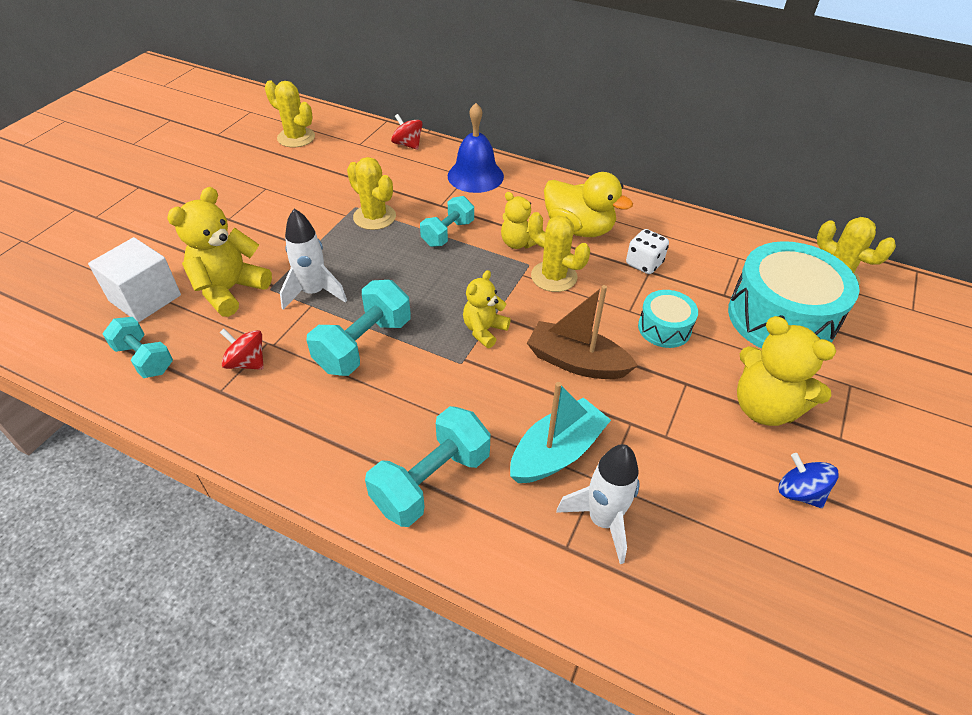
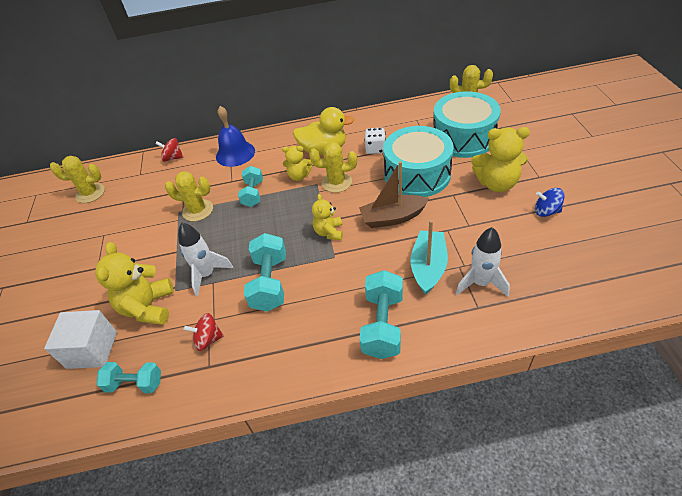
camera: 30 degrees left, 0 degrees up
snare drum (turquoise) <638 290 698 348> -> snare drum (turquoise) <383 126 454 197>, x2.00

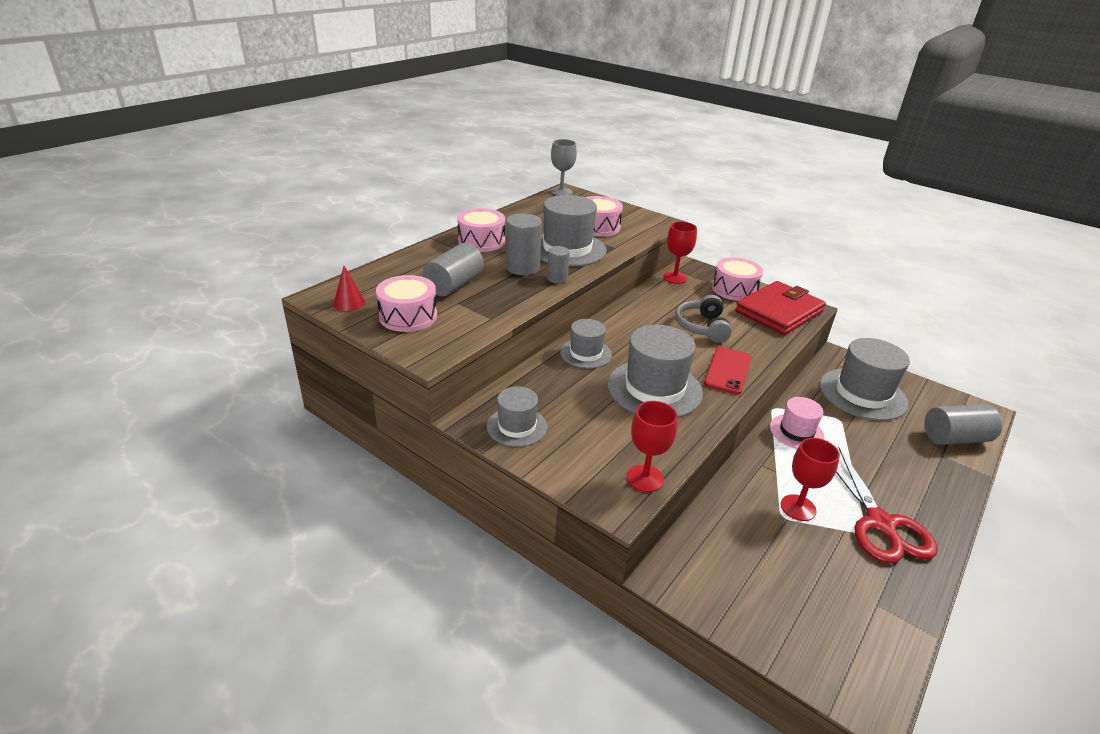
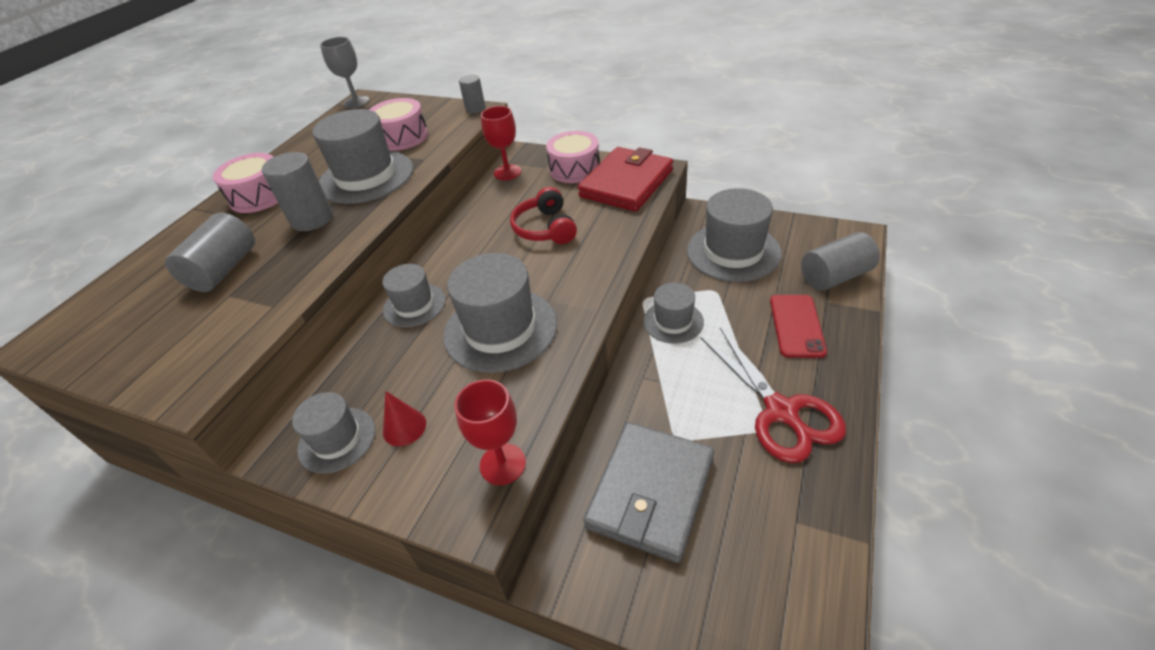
camera: 10 degrees left, 10 degrees up
snare drum (rose-pink) <376 275 437 332> -> none
wine glass (scarlet) <781 438 840 521> -> none
none -> card wallet (ash-grey) <583 422 714 563>
cone (scarlet) <333 266 365 311> -> cone (scarlet) <383 391 426 446>, relocated
cylinder shape (ash-grey) <547 246 570 284> -> cylinder shape (ash-grey) <459 75 485 113>, relocated
phone (scarlet) <704 347 752 395> -> phone (scarlet) <770 295 827 358>, relocated
headphones (ash-grey) <675 295 732 343> -> headphones (scarlet) <510 187 577 244>
tall hat (rose-pink) <770 397 825 449> -> tall hat (ash-grey) <644 283 704 344>

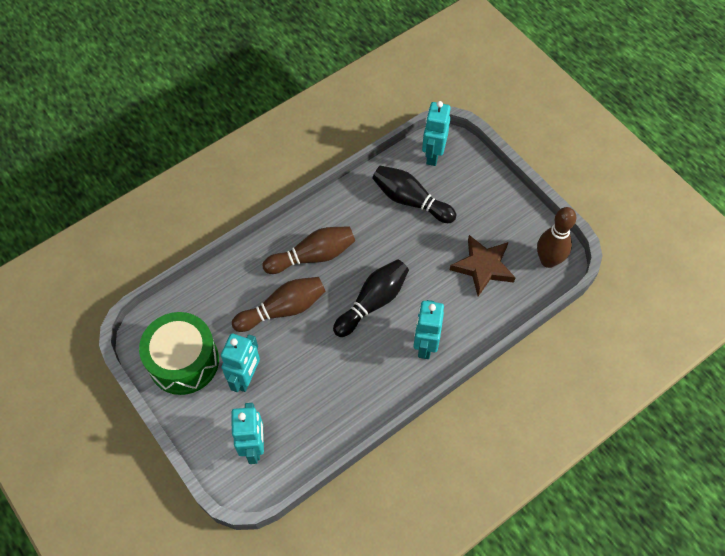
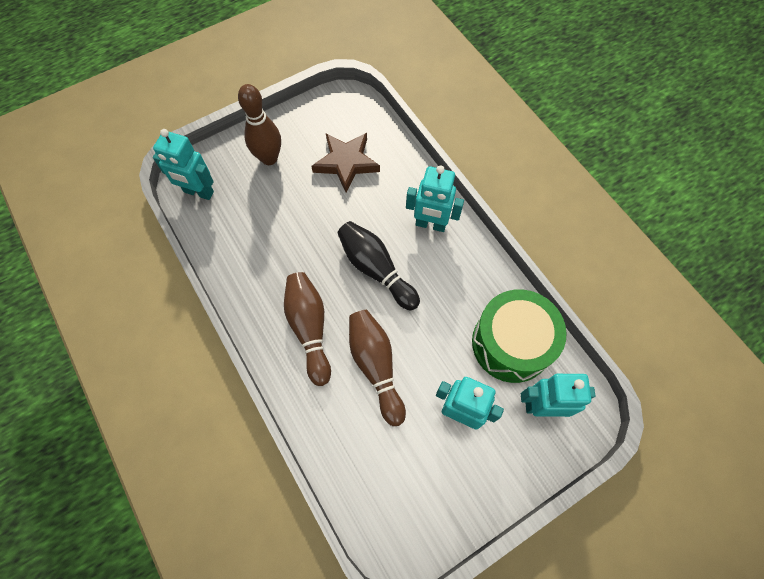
camera: 85 degrees left, 5 degrees up
bowling pin (jet-black) <372 165 456 223> -> none
snare drum (green) <139 312 219 395> -> snare drum (green) <472 289 567 383>, relocated
bowling pin (russet) <537 207 576 268> -> bowling pin (russet) <238 84 281 165>, relocated

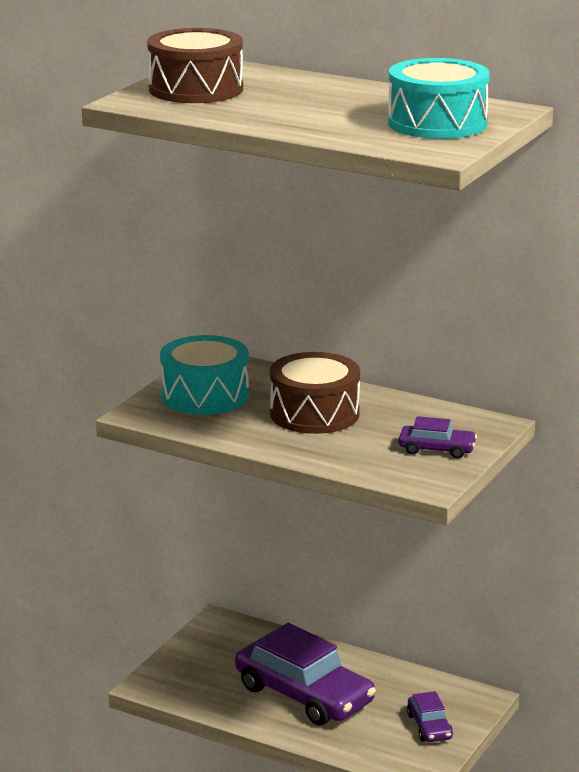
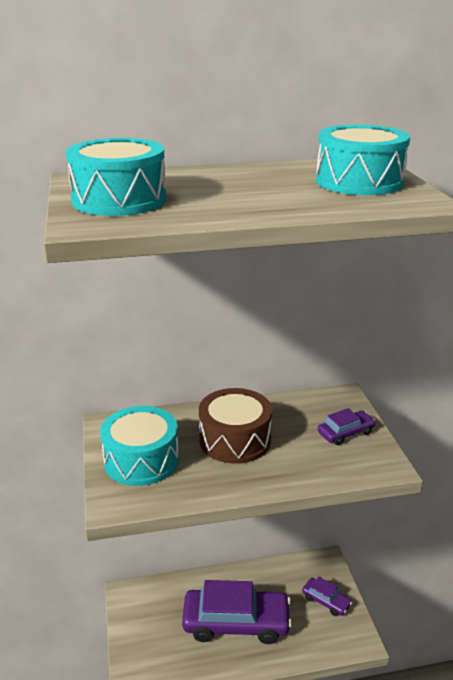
camera: 40 degrees left, 5 degrees up
snare drum (russet) <147 28 243 103> -> snare drum (turquoise) <66 138 166 216>

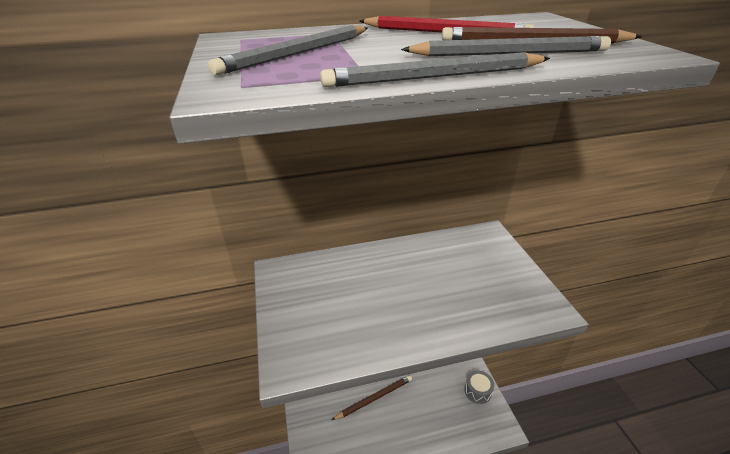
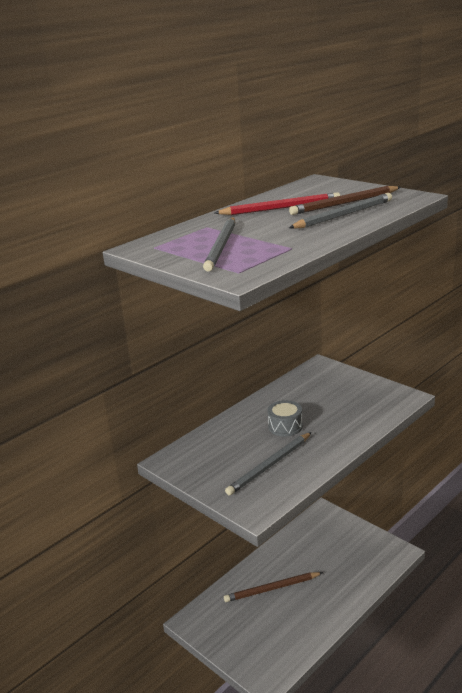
camera: 30 degrees left, 10 degrees down
pencil (ash-grey) <320 52 550 87> -> pencil (ash-grey) <225 432 312 496>, relocated
snare drum (ash-grey) <464 371 494 404> -> snare drum (ash-grey) <267 400 303 436>, relocated
pencil (russet) <332 375 412 420> -> pencil (russet) <224 572 323 602>, 135 degrees counterclockwise

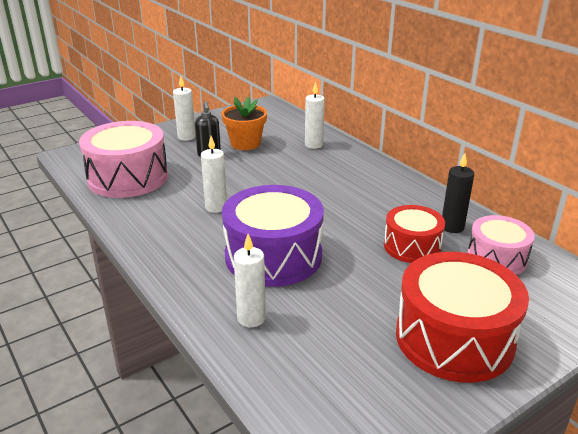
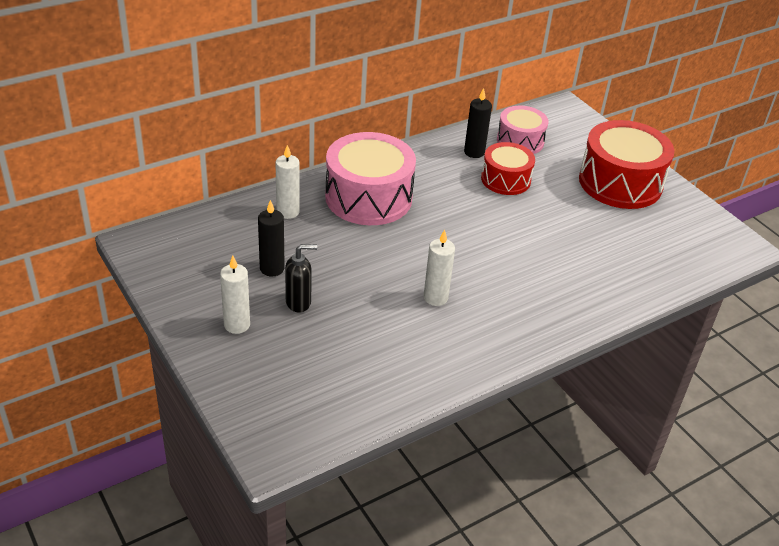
camera: 90 degrees left, 10 degrees up
snare drum (royal purple) <222 185 324 287> -> none
pillar candle (pure white) <234 234 266 327> -> none
snare drum (rose-pink) <79 121 168 198> -> snare drum (rose-pink) <325 132 416 225>, relocated
plant pot (orange) <222 97 267 150> -> pillar candle (jet-black) <258 200 285 276>

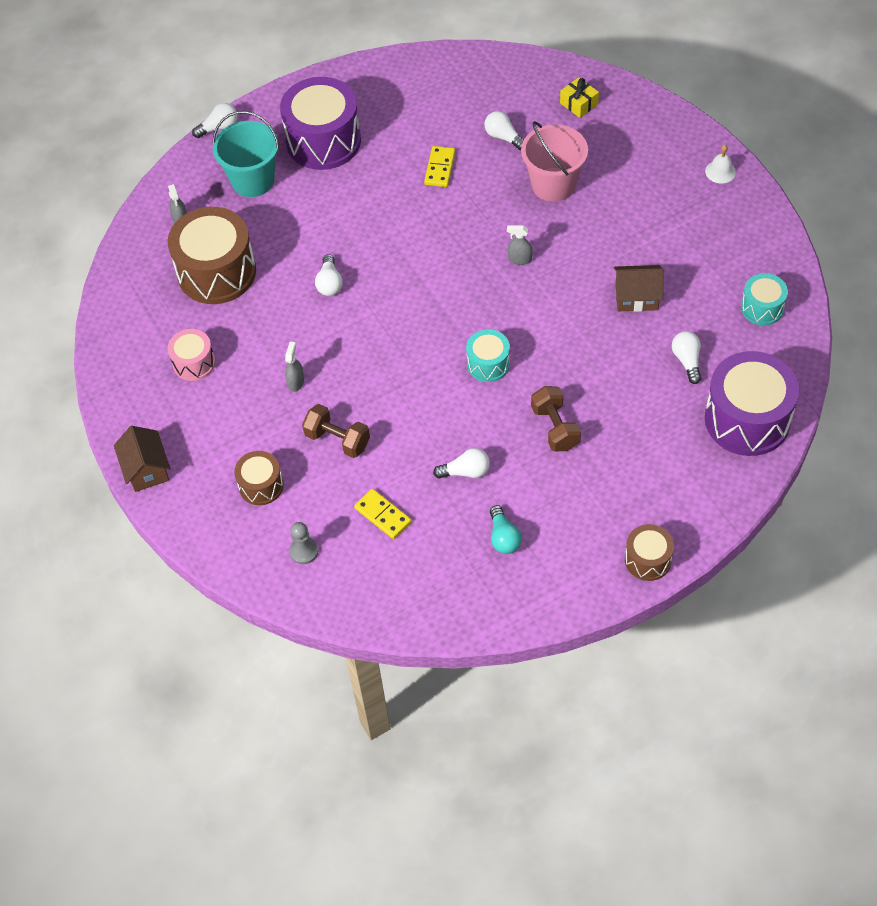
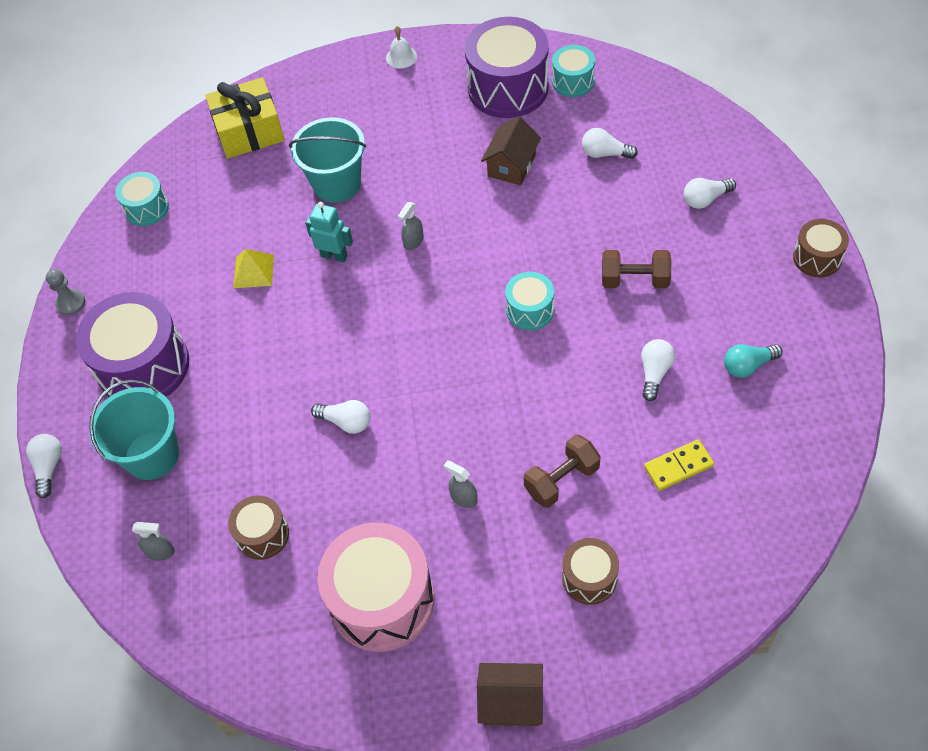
camera: 65 degrees left, 0 degrees up
none -> snare drum (turquoise) <115 172 169 226>
none -> robot figure (turquoise) <305 202 353 263>
game pawn (ash-grey) <289 522 318 564> -> game pawn (ash-grey) <46 269 85 316>, relocated
lightbulb (pure white) <484 111 524 150> -> lightbulb (pure white) <684 178 736 209>, relocated
snare drum (royal purple) <705 351 799 456> -> snare drum (royal purple) <465 17 549 118>, relocated
domino (yellow) <424 146 455 187> -> solid pyramid (yellow) <233 249 274 288>
bucket (rose-pink) <521 121 588 202> -> bucket (turquoise) <289 117 366 203>
lightbulb (turquoise) <490 505 522 554> -> lightbulb (turquoise) <724 344 783 378>, 150 degrees clockwise
snare drum (rose-pink) <167 329 215 381> -> snare drum (rose-pink) <317 523 434 652>, x1.92
snare drum (russet) <168 207 256 304> -> snare drum (russet) <228 496 289 560>, x0.52
present (yellow) <560 77 599 118> -> present (yellow) <205 77 285 159>, x1.92

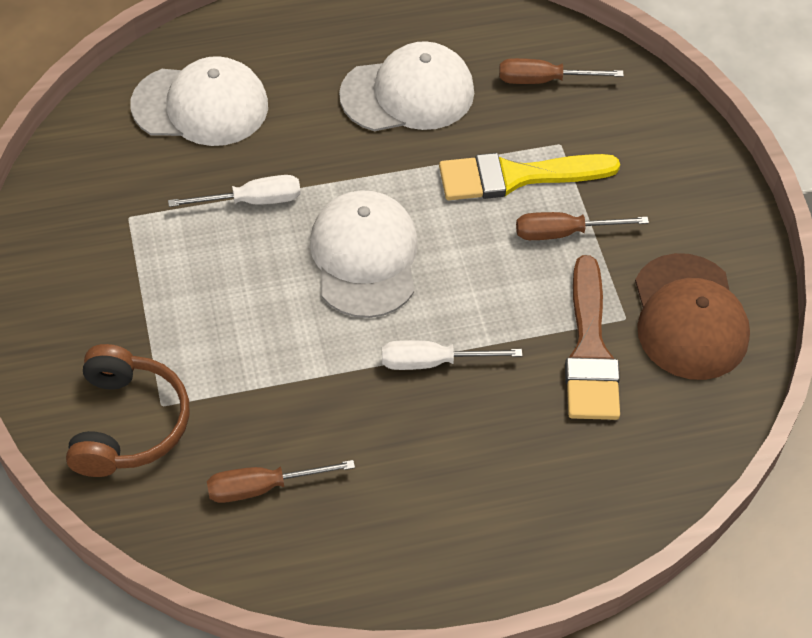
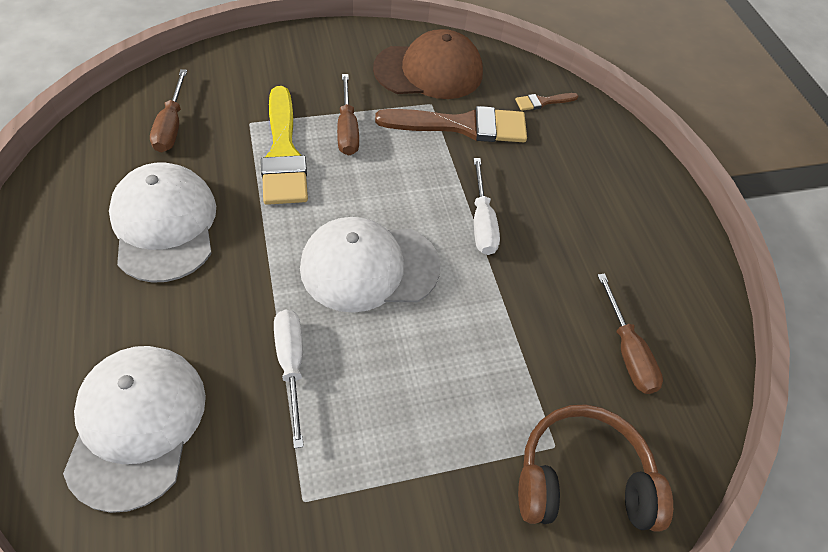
camera: 95 degrees left, 0 degrees up
none -> paintbrush (russet) <515 93 578 111>

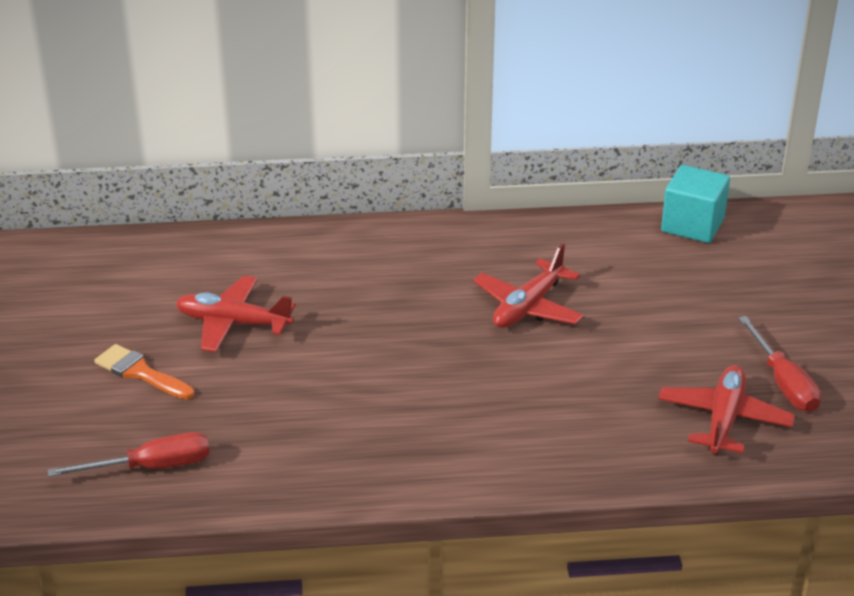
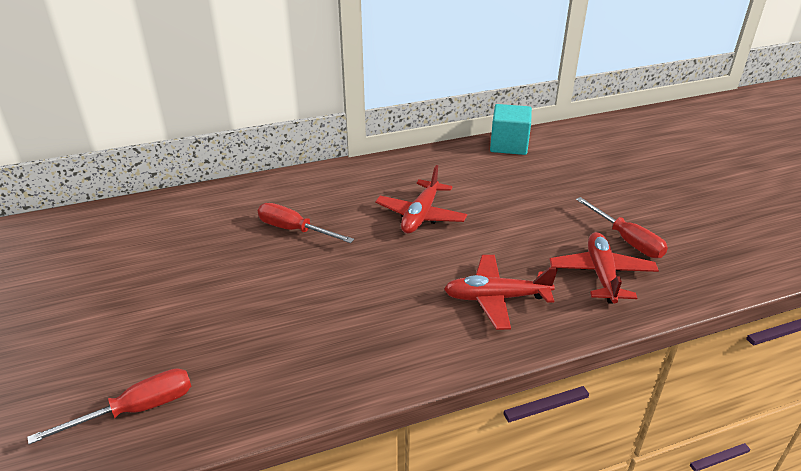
camera: 15 degrees left, 0 degrees up
paintbrush (orange) <94 344 194 399> -> none
none -> hand screwdriver (scarlet) <258 203 354 243>
aeroplane (scarlet) <176 276 296 352> -> aeroplane (scarlet) <444 255 558 330>, relocated

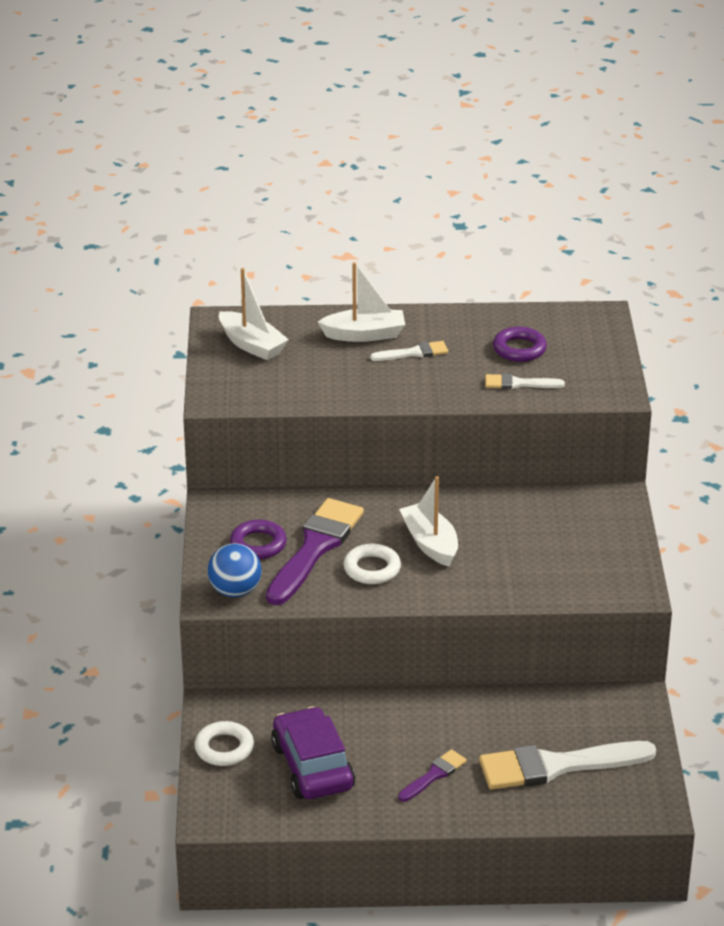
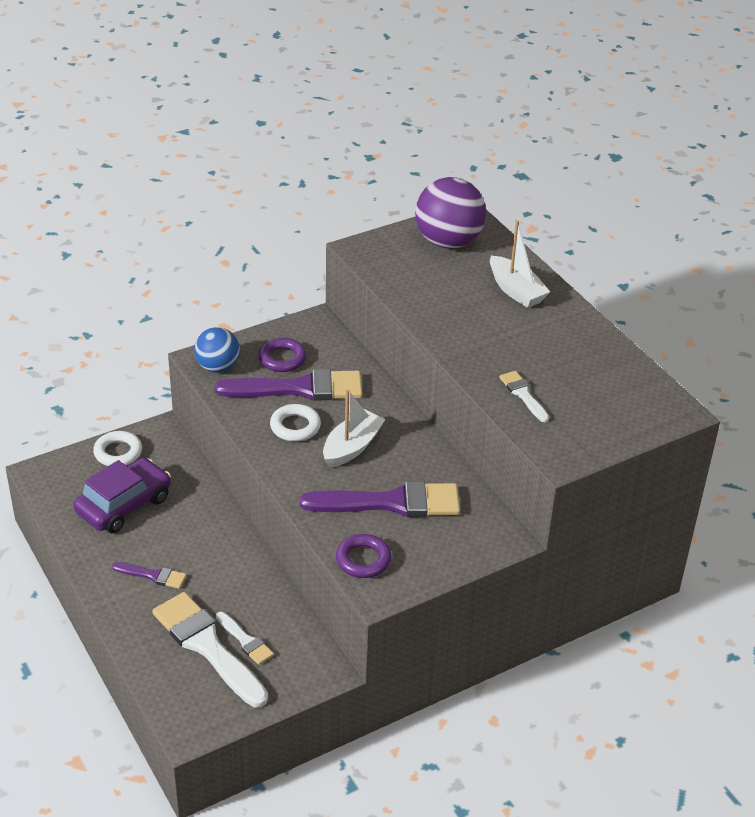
camera: 60 degrees right, 5 degrees up
none -> paintbrush (royal purple) <300 481 460 517>
paintbrush (pure white) <370 341 448 361> -> paintbrush (pure white) <216 612 274 665>, relocated
hoop (royal purple) <493 327 547 362> -> hoop (royal purple) <336 534 392 578>, relocated
toy boat (pure white) <219 268 289 360> -> play ball (royal purple) <415 177 486 249>

